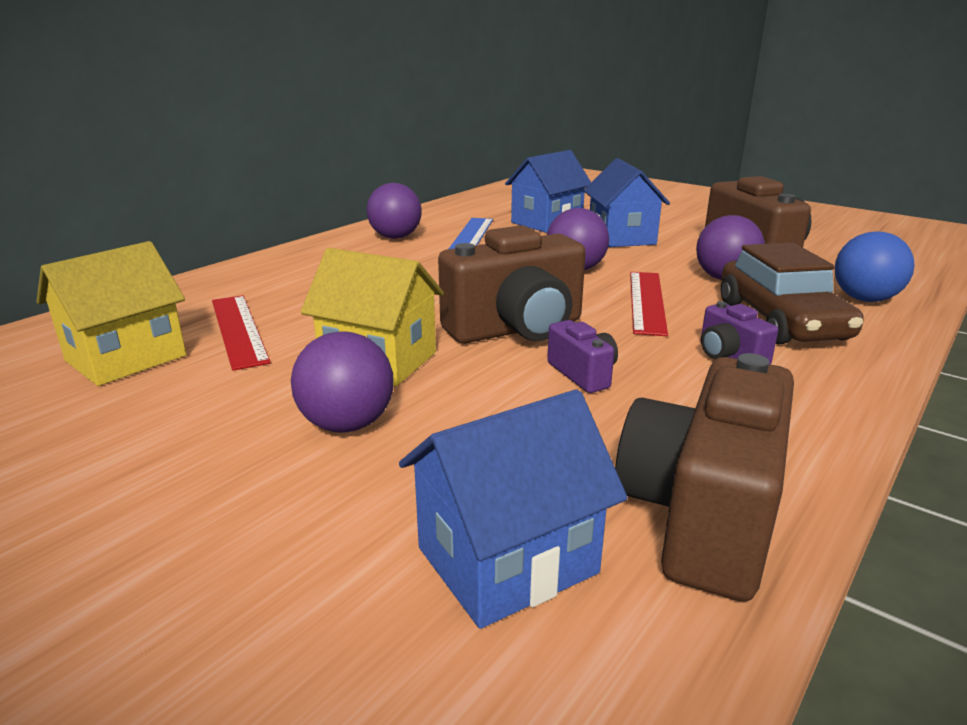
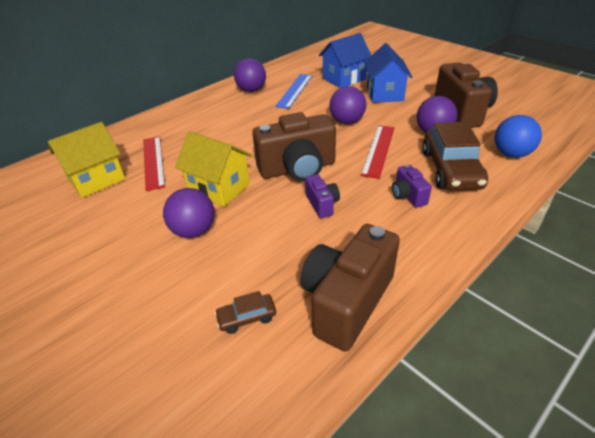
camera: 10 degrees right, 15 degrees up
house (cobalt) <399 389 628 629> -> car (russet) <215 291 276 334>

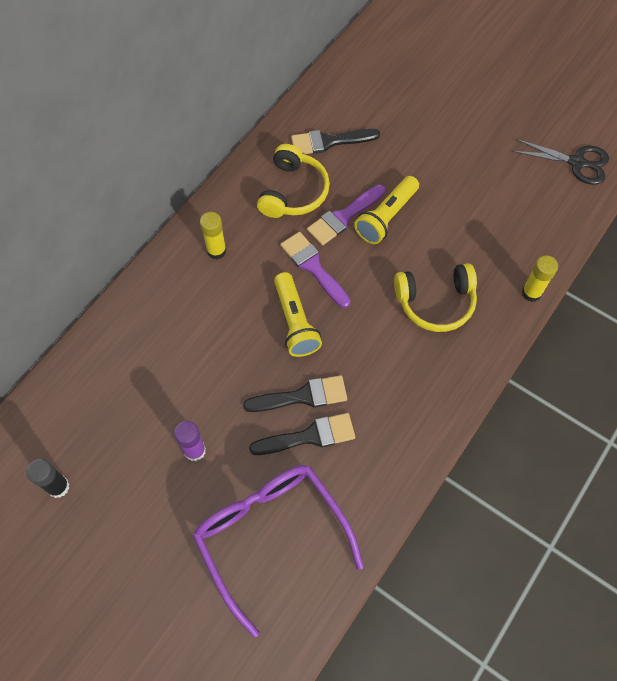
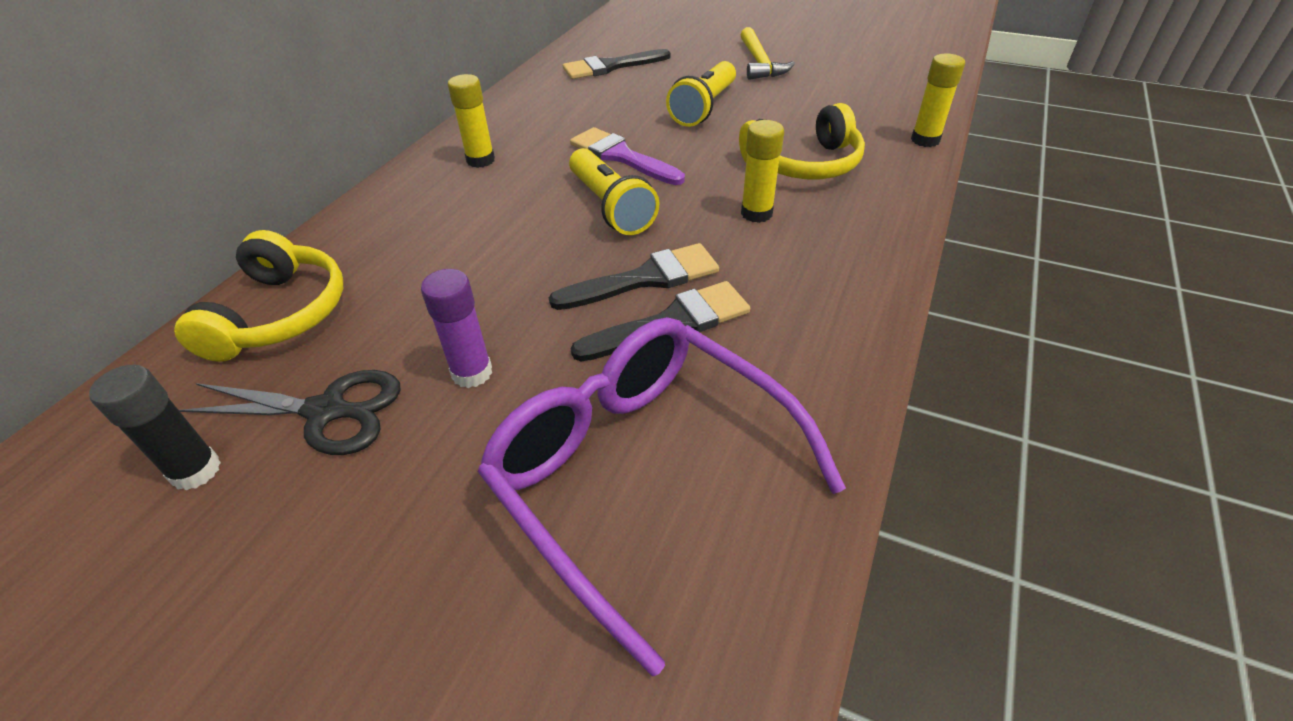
camera: 10 degrees left, 20 degrees down
paintbrush (royal purple) <307 185 385 246> -> none
none -> hammer (yellow) <741 27 795 80>
none -> glue (yellow) <741 120 784 223>
headphones (yellow) <257 144 330 218> -> headphones (yellow) <174 230 343 362>, relocated
pair of scissors (jet-black) <512 139 609 185> -> pair of scissors (jet-black) <179 370 400 455>, relocated

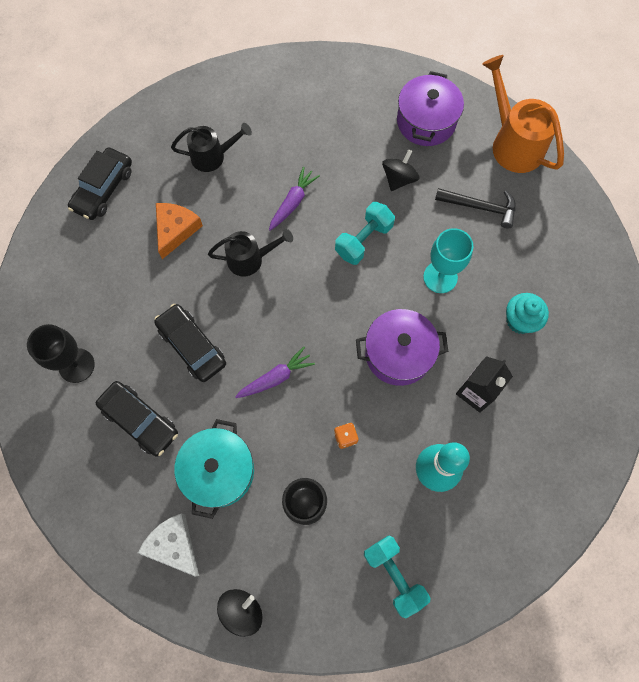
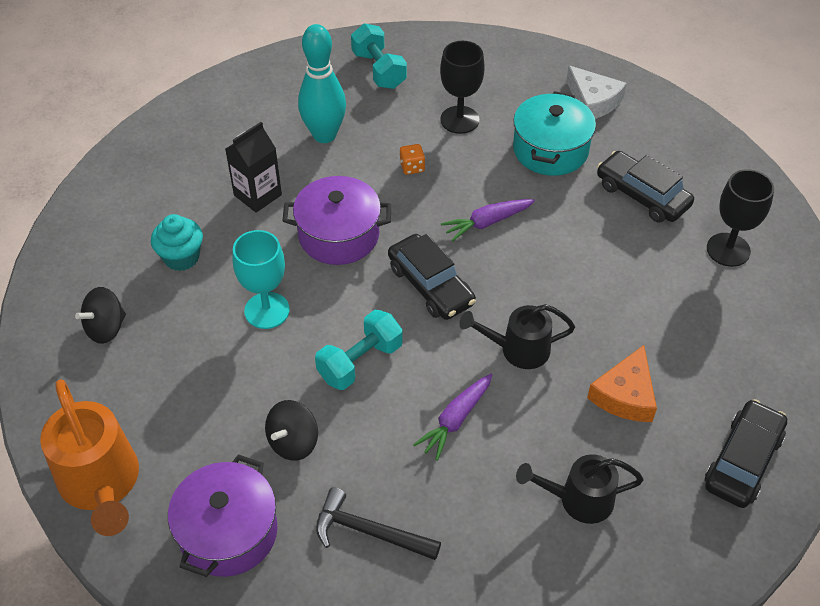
camera: 175 degrees left, 20 degrees down
car (jet-black) <154 304 226 382> -> car (jet-black) <388 234 476 320>, relocated
toy top (jet-black) <217 589 262 637> -> toy top (jet-black) <75 287 126 344>, relocated
hammer (jet-black) <435 188 516 229> -> hammer (jet-black) <316 487 441 560>, relocated

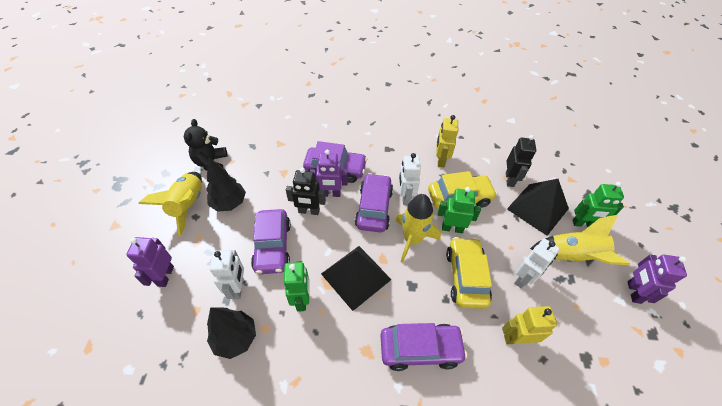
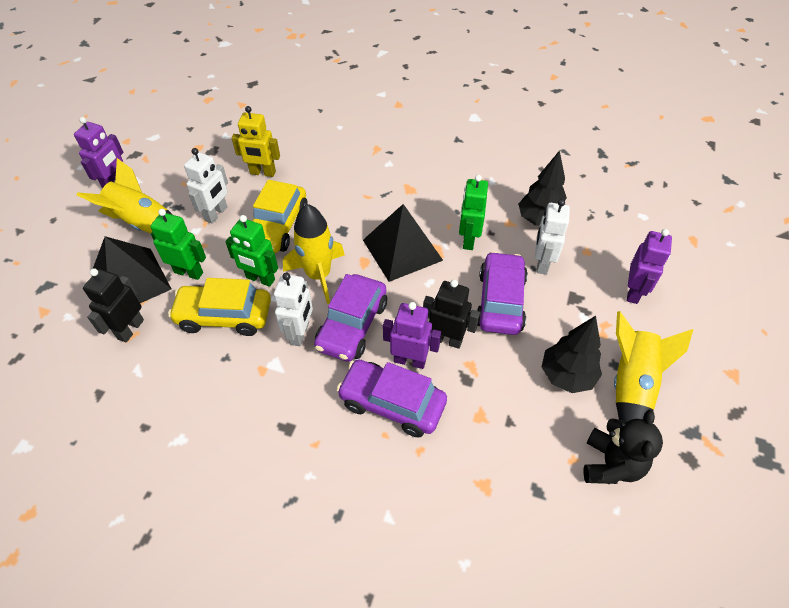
camera: 165 degrees left, 0 degrees up
car (royal purple) <380 323 467 371> -> none
robot figure (yellow) <436 115 458 167> -> none
robot figure (green) <573 182 624 227> -> robot figure (green) <150 209 206 280>, relocated
robot figure (pure white) <514 239 560 289> -> robot figure (pure white) <184 148 228 224>, 150 degrees clockwise

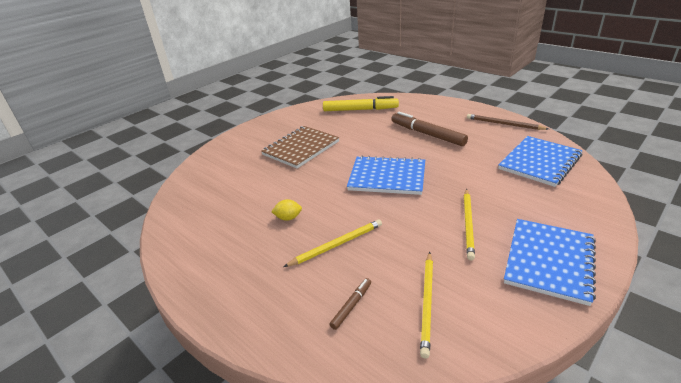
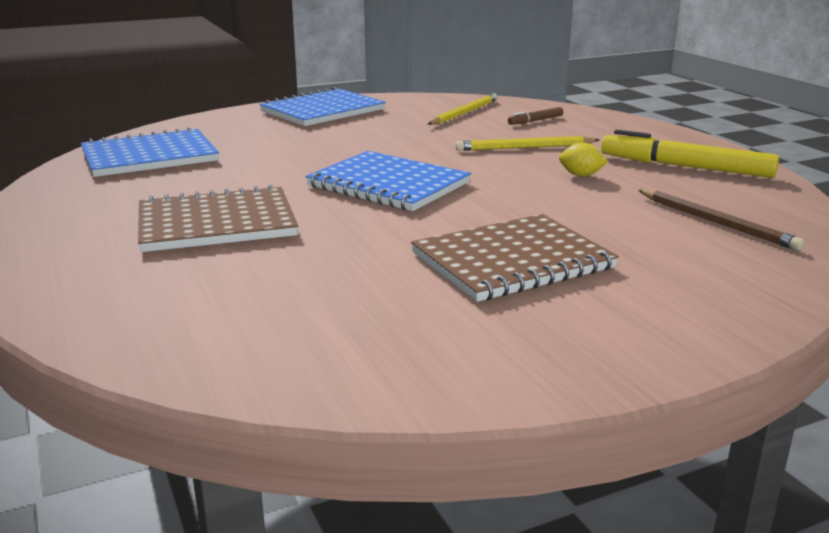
camera: 160 degrees left, 10 degrees down
pencil (yellow) <464 189 475 260> -> none
marker (yellow) <323 96 399 111> -> marker (yellow) <601 130 779 178>, relocated
pencil (russet) <467 114 549 130> -> pencil (russet) <638 189 805 251>, relocated
marker (russet) <391 111 468 146> -> notepad (russet) <138 185 298 252>

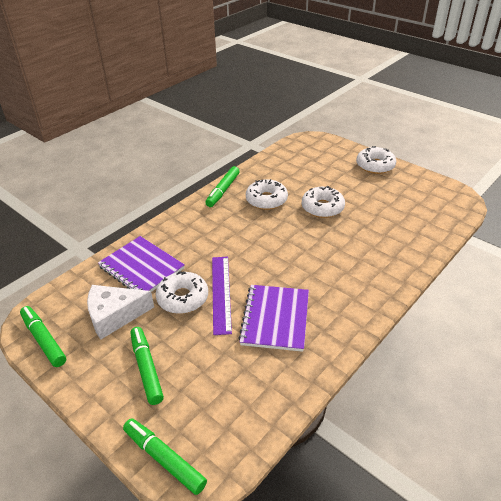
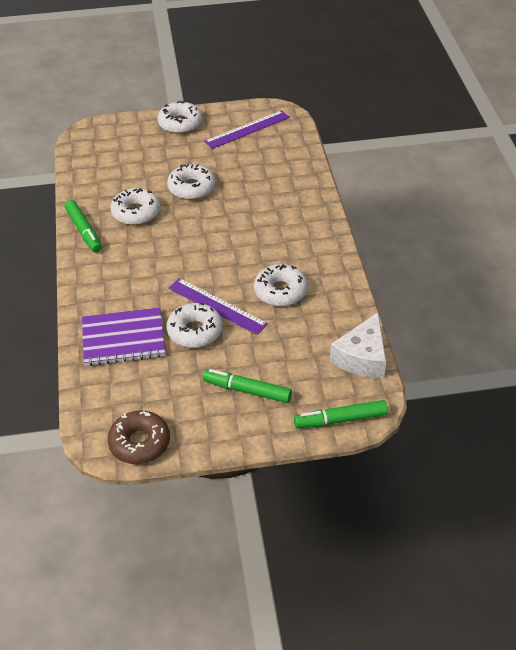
camera: 50 degrees left, 5 degrees up
none -> ruler (royal purple) <204 110 290 149>
cheese (pure white) <87 285 154 339> -> cheese (pure white) <330 312 386 378>, relocated
marker (green) <20 306 66 367> -> doughnut (russet) <108 410 170 464>
notepad (royal purple) <238 285 309 352> -> doughnut (pure white) <254 264 308 306>

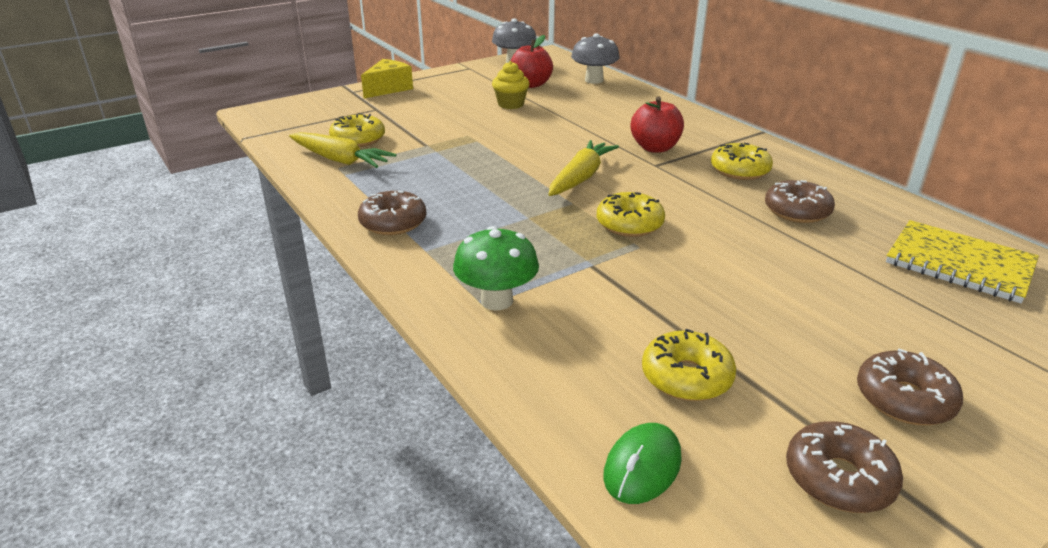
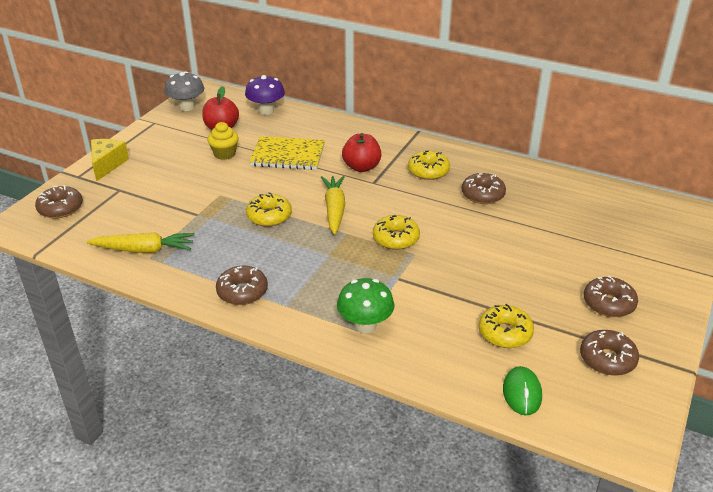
camera: 30 degrees left, 5 degrees up
none -> doughnut (russet) <35 185 83 218>
doughnut (yellow) <329 113 385 147> -> doughnut (yellow) <246 192 292 227>, relocated
notepad (yellow) <886 220 1039 303> -> notepad (yellow) <249 136 325 170>, relocated
mushroom (ash-grey) <571 33 620 84> -> mushroom (royal purple) <245 75 285 115>

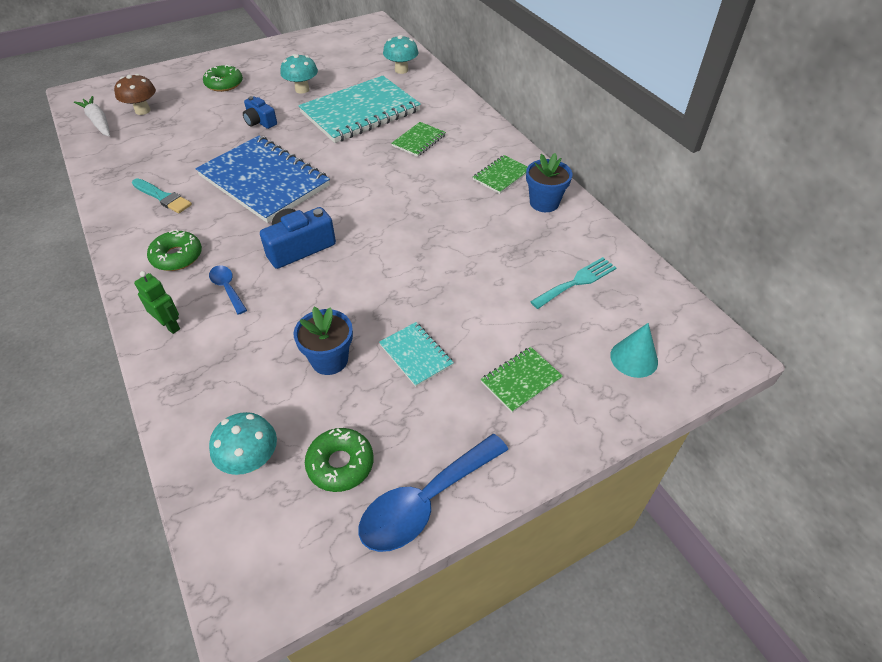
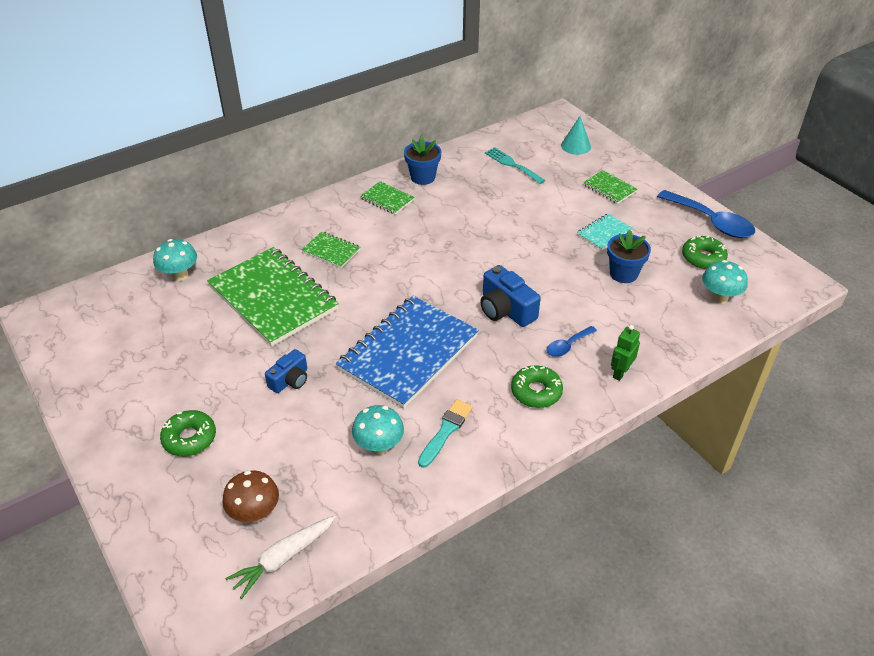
camera: 95 degrees left, 5 degrees down
mushroom (turquoise) <280 54 318 94> -> mushroom (turquoise) <352 405 404 455>, relocated
notepad (turquoise) <298 76 421 143> -> notepad (green) <207 247 339 346>

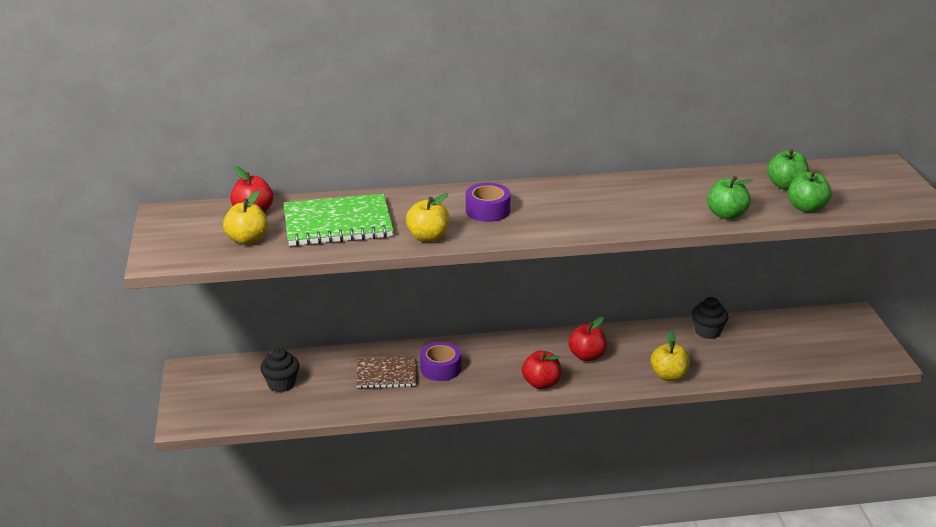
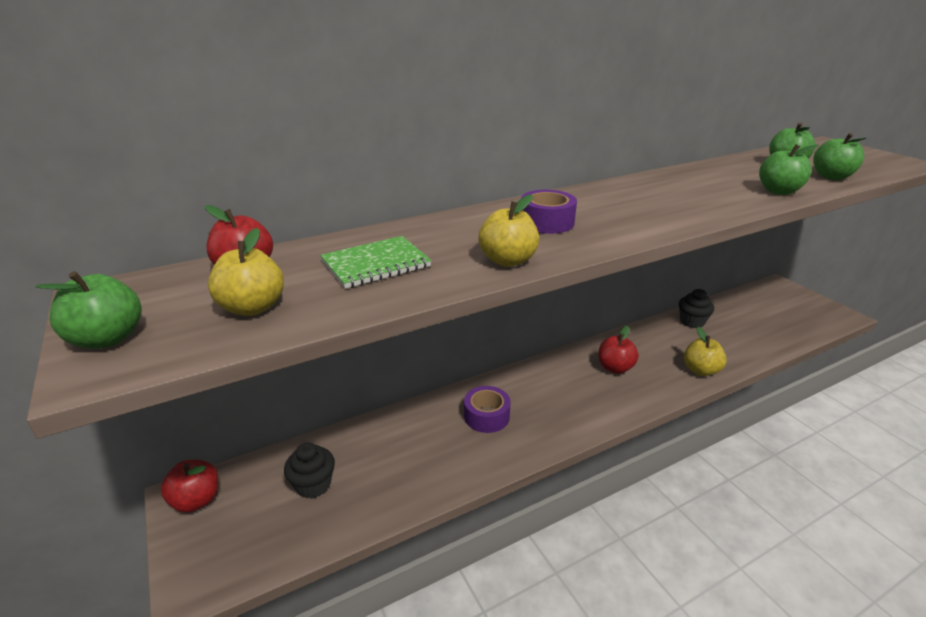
camera: 20 degrees left, 0 degrees up
notepad (russet) <356 356 417 388> -> none
none -> toy apple (green) <36 271 142 349>
toy apple (scarlet) <522 351 561 389> -> toy apple (scarlet) <161 460 218 513>, relocated
notepad (green) <284 194 394 246> -> notepad (green) <320 236 432 289>, x0.63

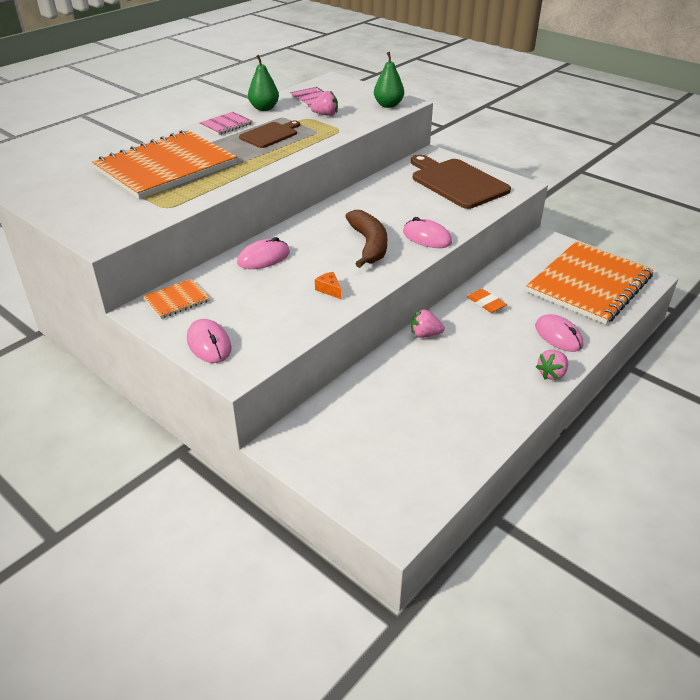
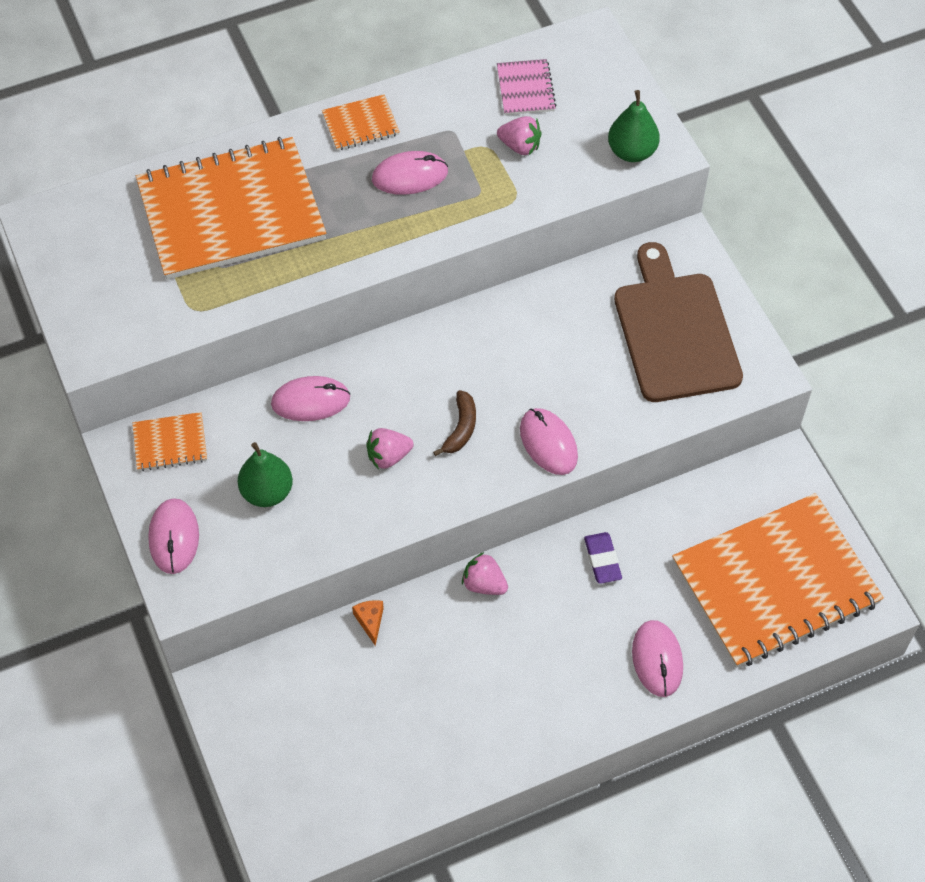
camera: 25 degrees right, 20 degrees up
pear fruit (green) <248 55 279 111> -> pear fruit (green) <238 442 293 507>, relocated
cheese (orange) <315 272 341 299> -> cheese (orange) <352 600 384 646>, relocated
berry (rose-pink) <536 350 568 380> -> berry (rose-pink) <366 428 414 470>, relocated
cutting board (russet) <239 120 300 148> -> computer mouse (rose-pink) <372 151 448 195>
notepad (rose-pink) <200 112 252 135> -> notepad (orange) <322 94 400 151>
pencil eraser (orange) <467 289 507 313> -> pencil eraser (royal purple) <584 532 622 584>
banana fruit (russet) <345 210 387 268> -> banana fruit (russet) <433 390 476 456>, x0.55

